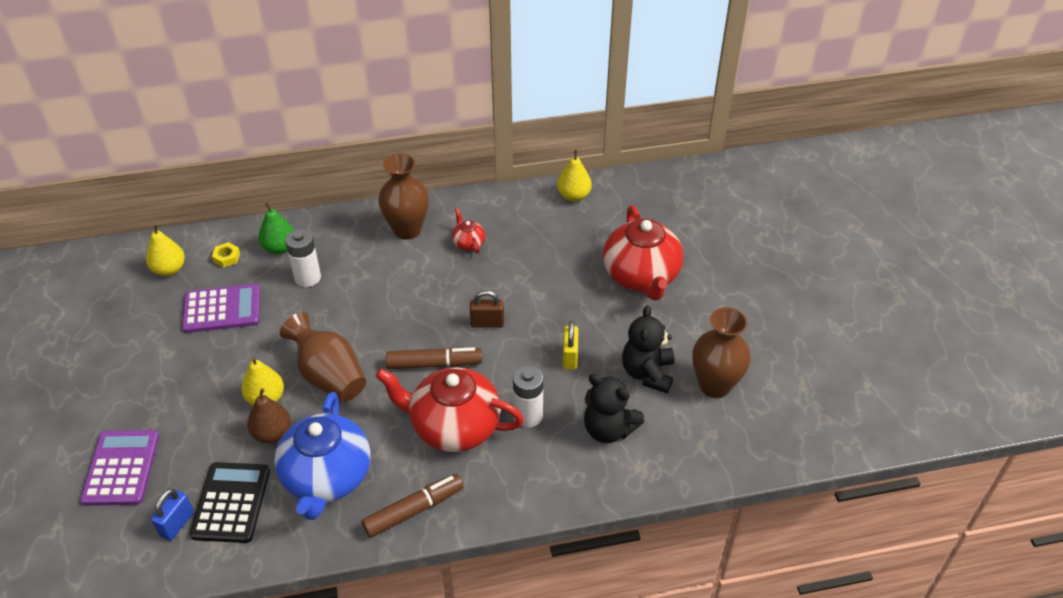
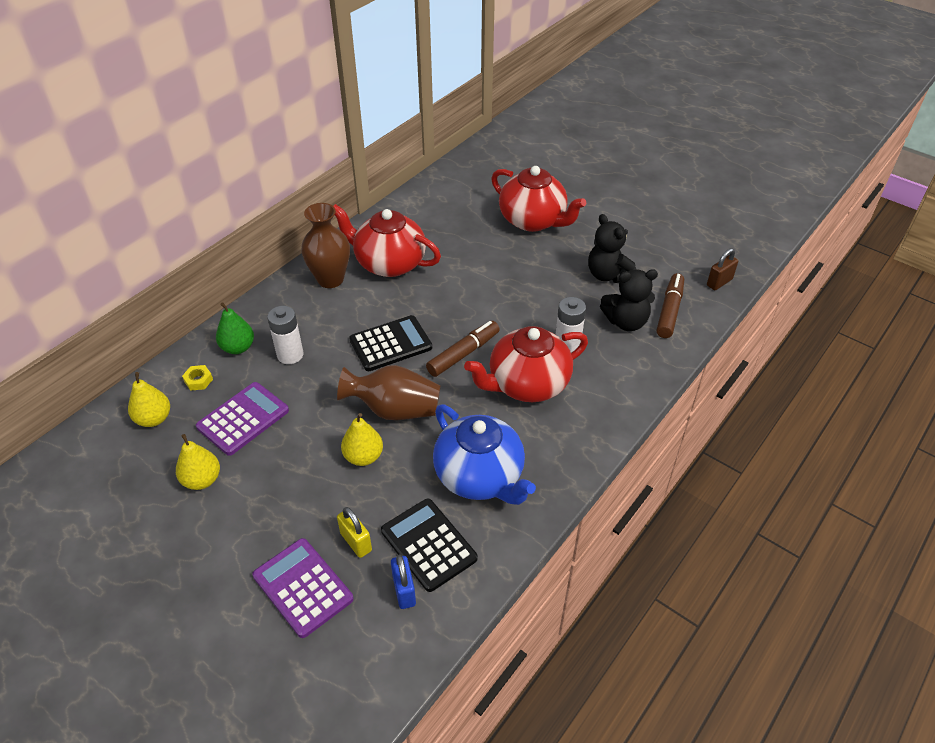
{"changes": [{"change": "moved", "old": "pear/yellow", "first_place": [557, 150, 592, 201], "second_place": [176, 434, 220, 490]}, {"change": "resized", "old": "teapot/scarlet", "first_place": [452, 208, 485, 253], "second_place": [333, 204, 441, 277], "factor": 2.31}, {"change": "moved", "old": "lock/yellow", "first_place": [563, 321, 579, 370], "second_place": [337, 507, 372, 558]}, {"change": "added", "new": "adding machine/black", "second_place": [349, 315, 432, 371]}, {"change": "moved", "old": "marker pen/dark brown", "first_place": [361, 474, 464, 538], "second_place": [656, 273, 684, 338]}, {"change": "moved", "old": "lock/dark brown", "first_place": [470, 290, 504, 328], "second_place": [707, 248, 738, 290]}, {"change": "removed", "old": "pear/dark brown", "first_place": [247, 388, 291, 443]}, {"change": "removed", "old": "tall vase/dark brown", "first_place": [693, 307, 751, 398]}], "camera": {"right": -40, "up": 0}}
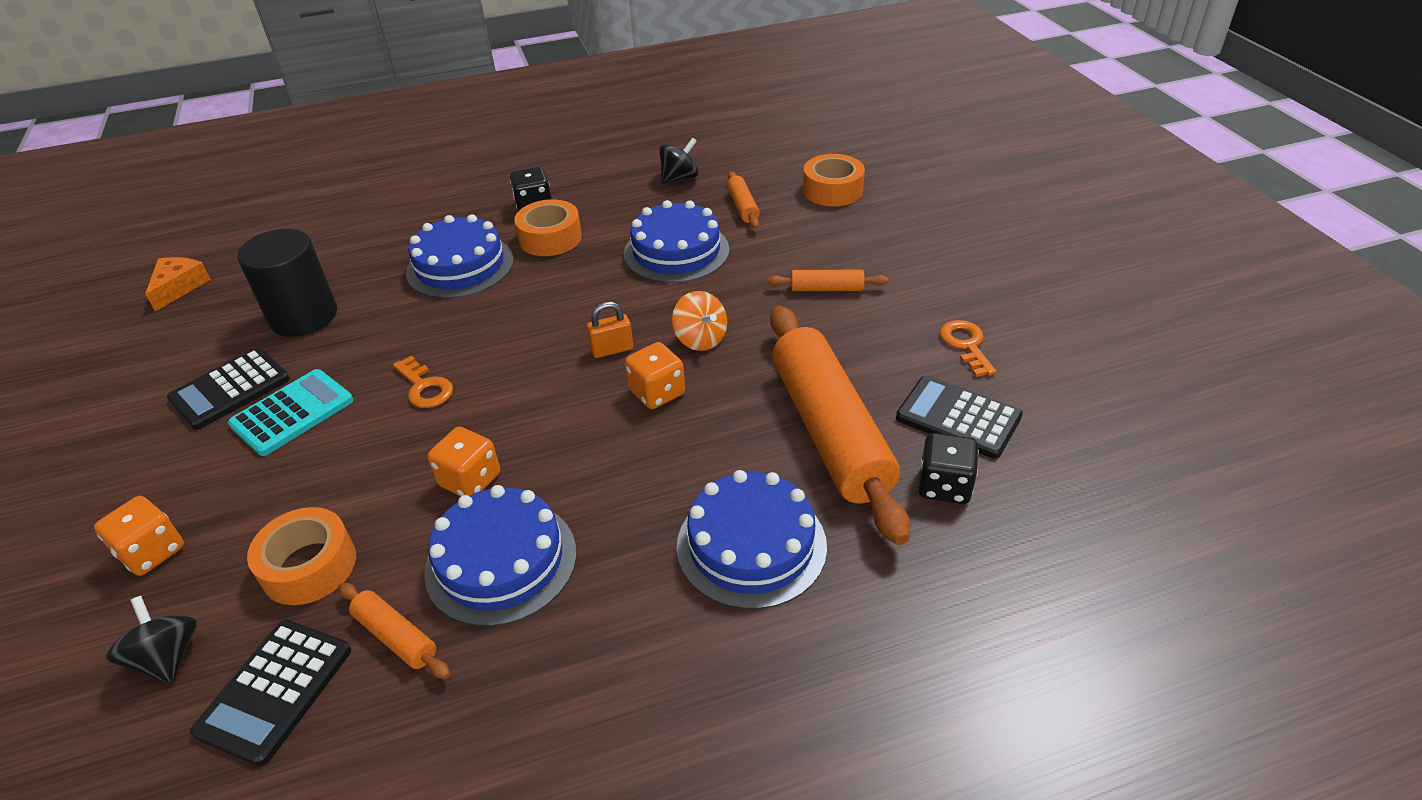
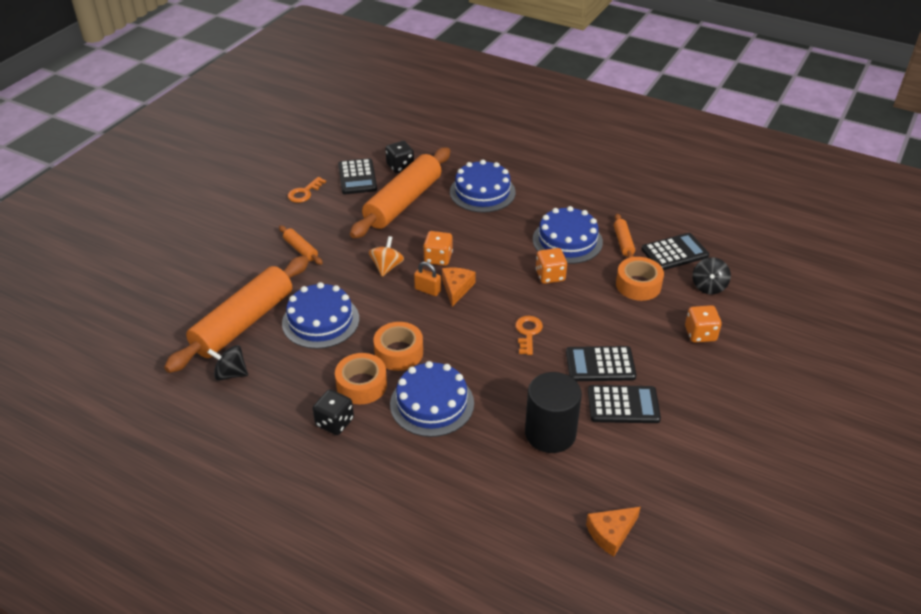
{"changes": [{"change": "resized", "old": "rolling pin/bright orange", "first_place": [727, 171, 760, 229], "second_place": [164, 256, 309, 373], "factor": 2.36}, {"change": "moved", "old": "roll of tape/bright orange", "first_place": [803, 154, 865, 206], "second_place": [373, 322, 423, 371]}, {"change": "added", "new": "cheese wedge/bright orange", "second_place": [442, 268, 476, 307]}, {"change": "recoloured", "old": "adding machine/teal", "new": "adding machine/black", "first_place": [228, 369, 354, 456], "second_place": [566, 346, 637, 381]}], "camera": {"right": -135, "up": 0}}
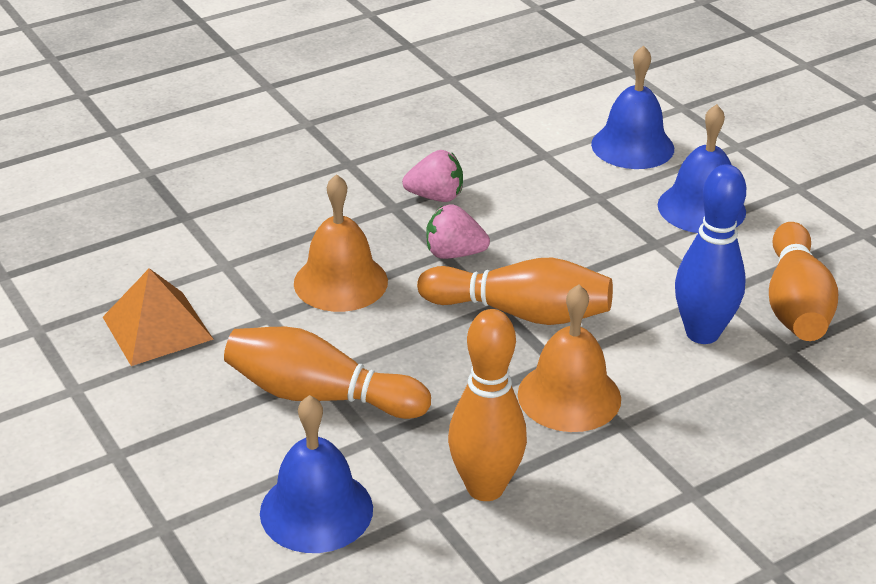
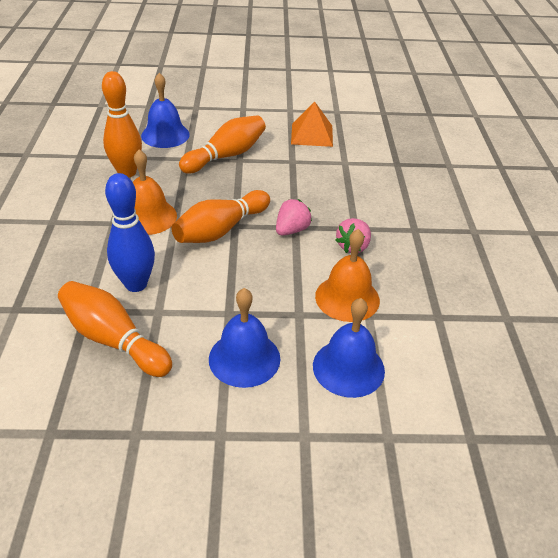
{"changes": [{"change": "moved", "old": "hand bell/bright orange", "first_place": [294, 174, 388, 312], "second_place": [315, 229, 380, 322]}], "camera": {"right": 120, "up": 5}}
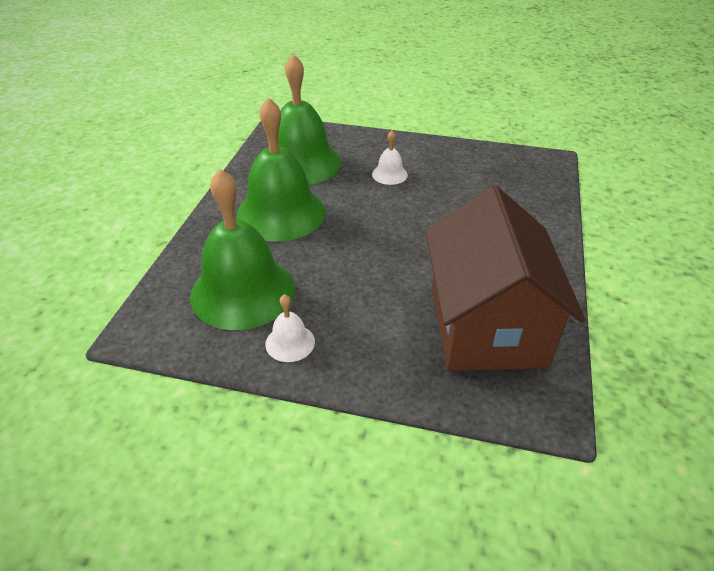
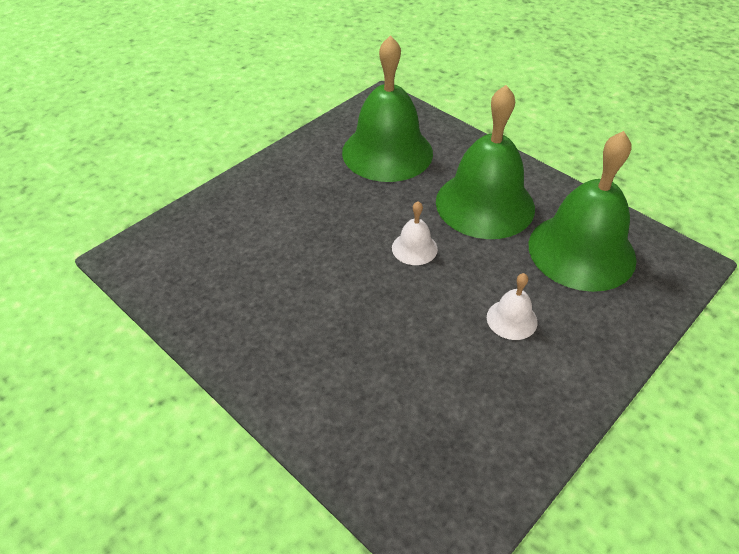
{"changes": [{"change": "moved", "old": "hand bell/white", "first_place": [265, 294, 315, 362], "second_place": [392, 201, 438, 265]}, {"change": "removed", "old": "house/dark brown", "first_place": [426, 185, 585, 371]}], "camera": {"right": 120, "up": 5}}
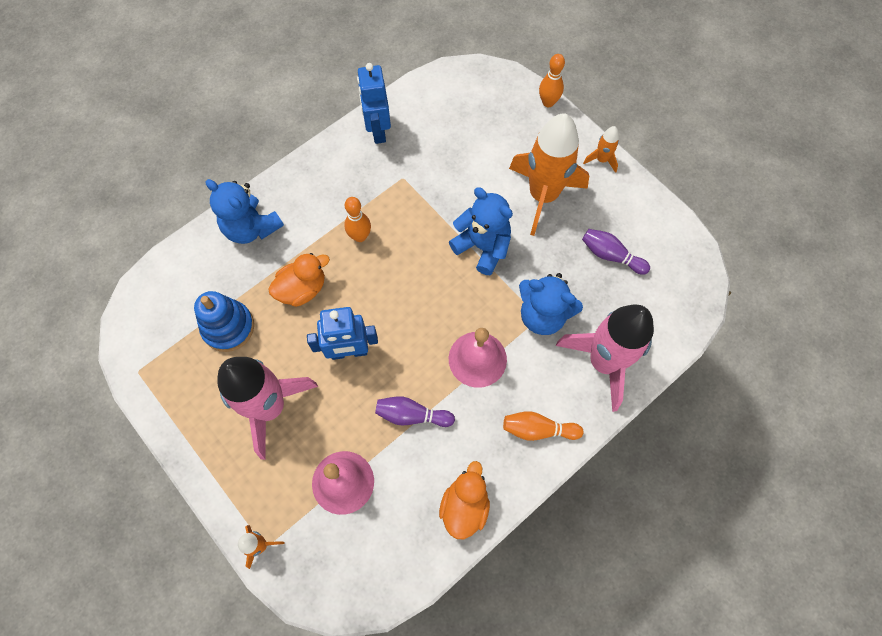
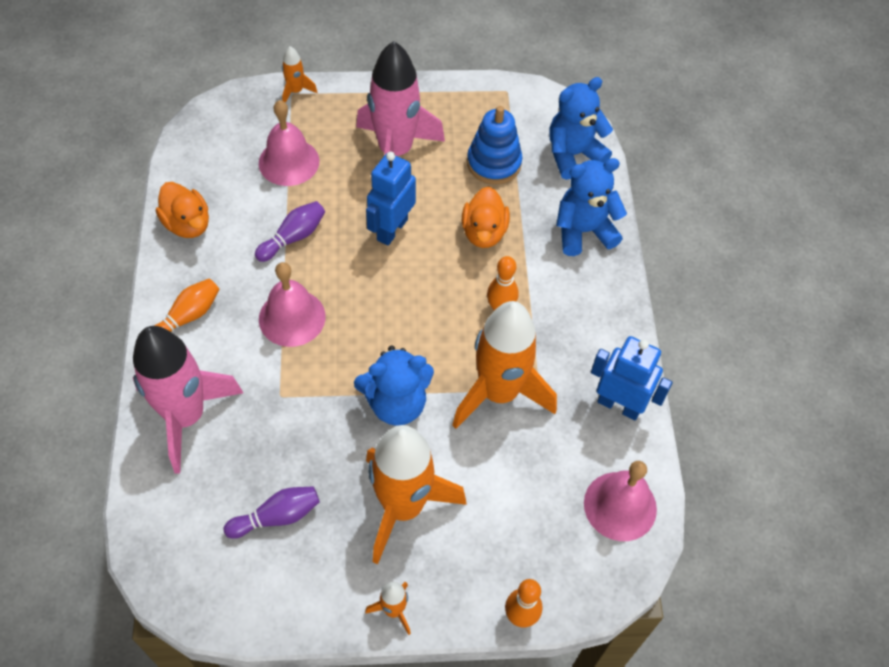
{"changes": [{"change": "added", "new": "toy rocket/bright orange", "second_place": [452, 301, 557, 429]}, {"change": "moved", "old": "stuffed bear/blue", "first_place": [519, 273, 583, 335], "second_place": [549, 77, 613, 180]}, {"change": "added", "new": "hand bell/rose-pink", "second_place": [584, 461, 657, 541]}], "camera": {"right": 125, "up": -10}}
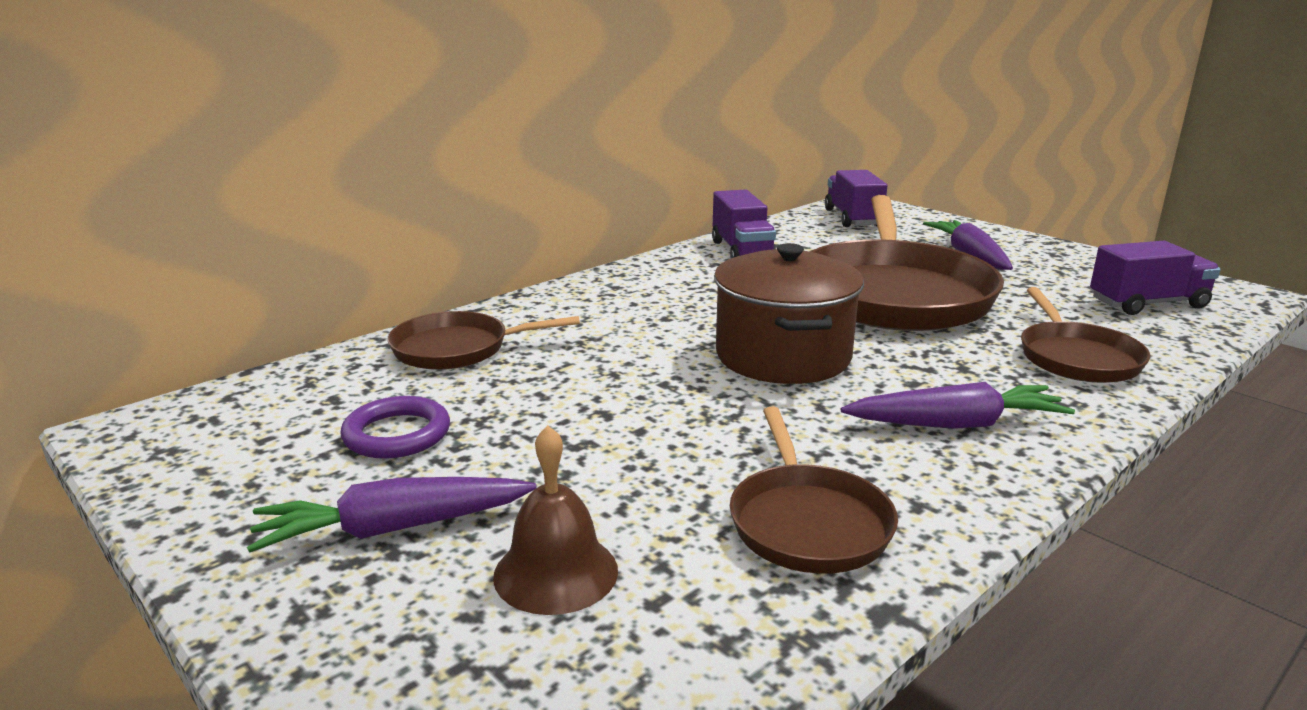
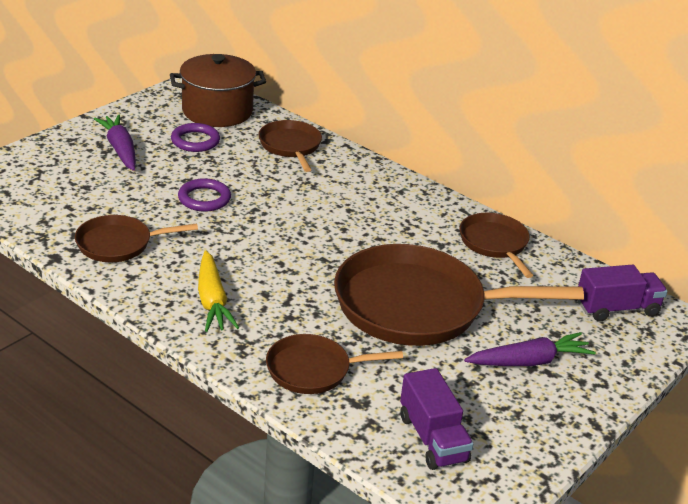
{"changes": [{"change": "moved", "old": "pot/dark brown", "first_place": [714, 243, 864, 384], "second_place": [170, 54, 266, 127]}, {"change": "added", "new": "ring/violet", "second_place": [178, 178, 231, 212]}, {"change": "recoloured", "old": "root vegetable/violet", "new": "root vegetable/yellow", "first_place": [841, 382, 1075, 429], "second_place": [198, 250, 239, 332]}, {"change": "replaced", "old": "lorry/violet", "new": "pan/dark brown", "first_place": [712, 190, 776, 258], "second_place": [459, 213, 533, 278]}, {"change": "removed", "old": "hand bell/dark brown", "first_place": [493, 425, 618, 615]}], "camera": {"right": 80, "up": 10}}
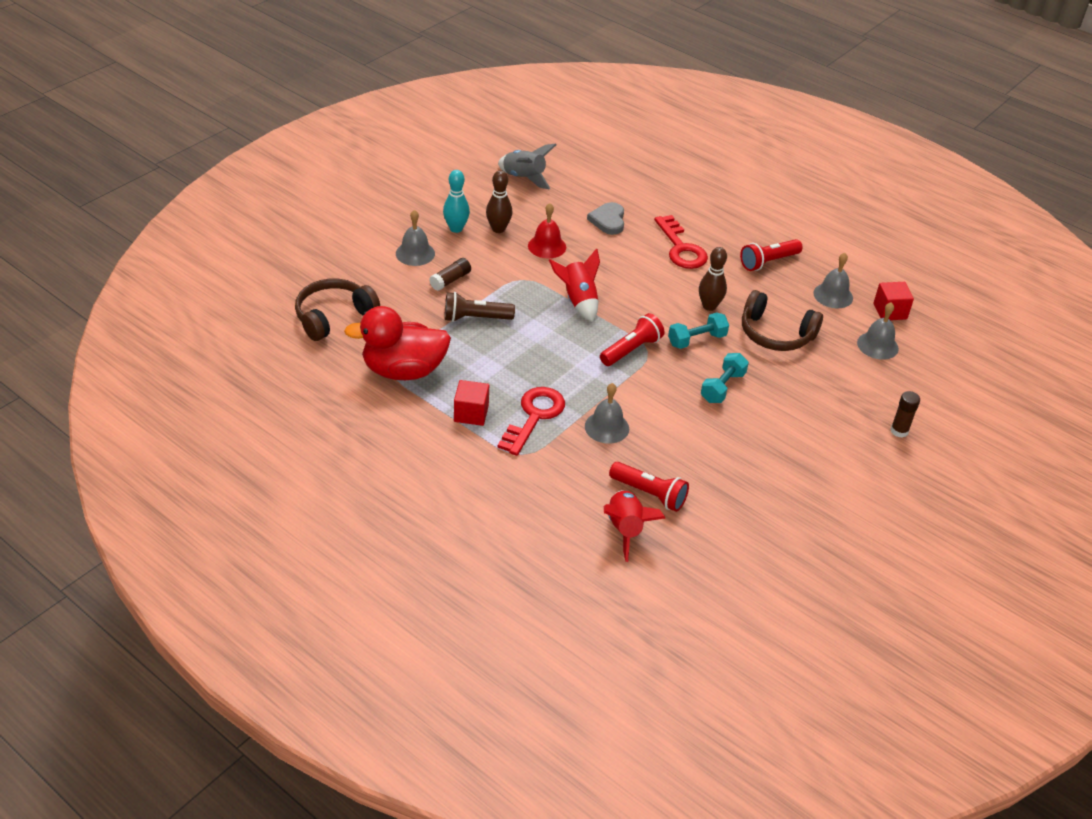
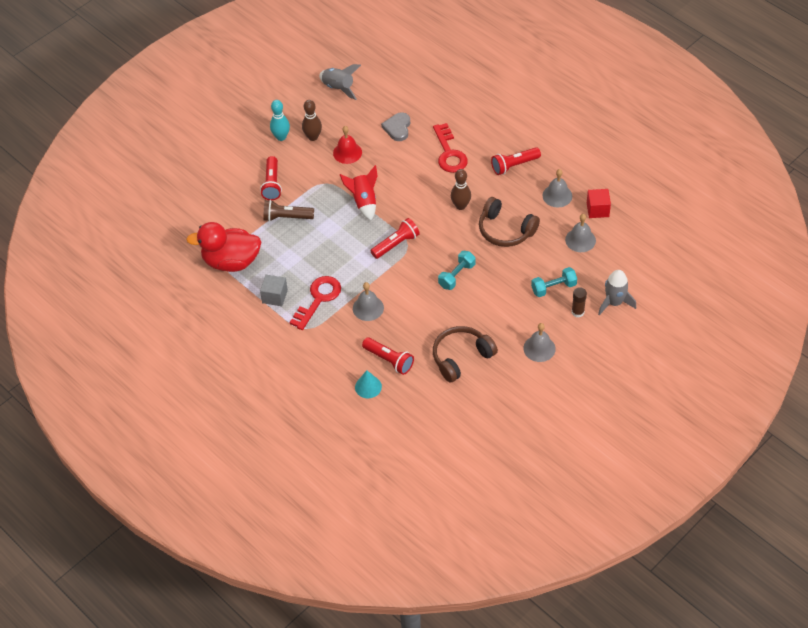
{"changes": [{"change": "replaced", "old": "glue stick/dark brown", "new": "flashlight/scarlet", "first_place": [429, 258, 471, 291], "second_place": [260, 156, 282, 200]}, {"change": "recoloured", "old": "cube/scarlet", "new": "cube/grey", "first_place": [454, 380, 489, 426], "second_place": [260, 275, 288, 306]}, {"change": "replaced", "old": "toy rocket/scarlet", "new": "cone/teal", "first_place": [604, 490, 665, 562], "second_place": [355, 370, 382, 398]}, {"change": "moved", "old": "headset/dark brown", "first_place": [295, 279, 380, 341], "second_place": [433, 326, 498, 383]}, {"change": "moved", "old": "hand bell/grey", "first_place": [396, 210, 435, 266], "second_place": [523, 323, 556, 362]}, {"change": "moved", "old": "dumbbell/teal", "first_place": [668, 312, 729, 349], "second_place": [531, 267, 577, 297]}, {"change": "added", "new": "toy rocket/grey", "second_place": [598, 270, 636, 315]}], "camera": {"right": 10, "up": 10}}
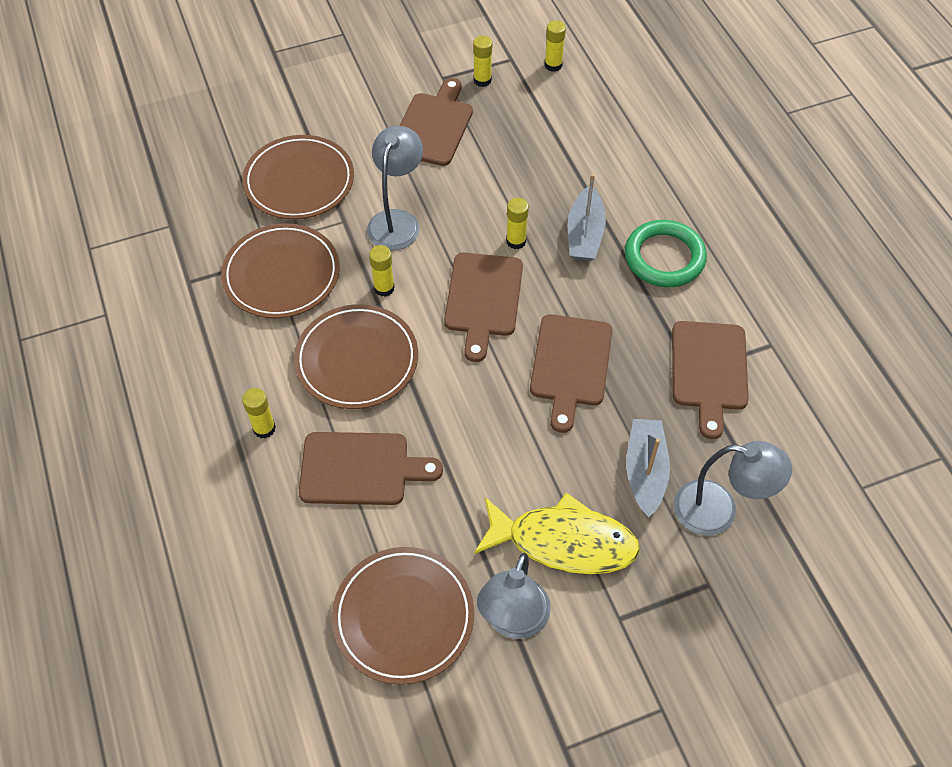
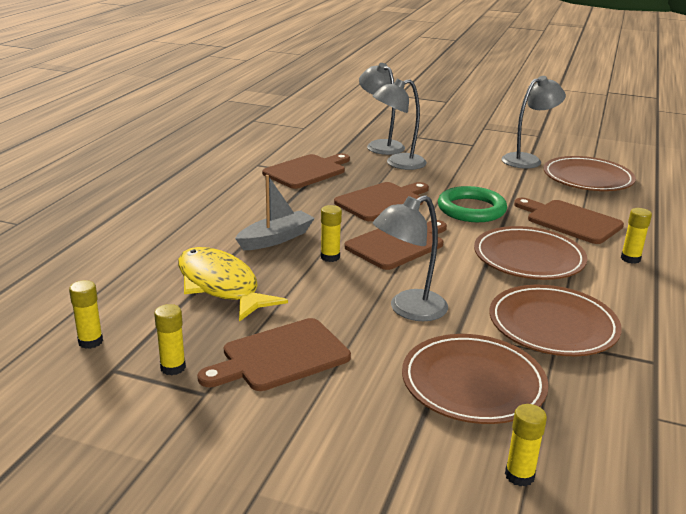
{"changes": [{"change": "moved", "old": "fish/yellow", "first_place": [474, 493, 640, 574], "second_place": [178, 247, 288, 322]}, {"change": "replaced", "old": "toy boat/grey", "new": "desk lamp/grey", "first_place": [626, 419, 670, 518], "second_place": [373, 79, 427, 170]}, {"change": "moved", "old": "ring/leaf-green", "first_place": [625, 220, 707, 287], "second_place": [438, 186, 507, 222]}, {"change": "moved", "old": "glue stick/yellow", "first_place": [369, 245, 395, 297], "second_place": [505, 404, 547, 486]}], "camera": {"right": -140, "up": -30}}
